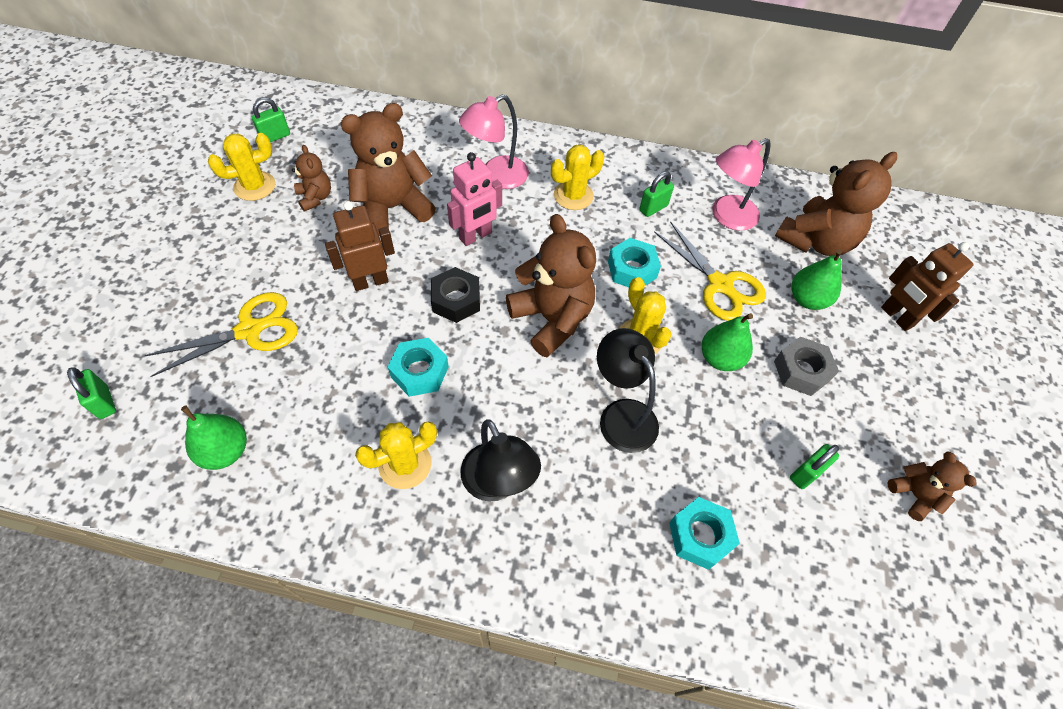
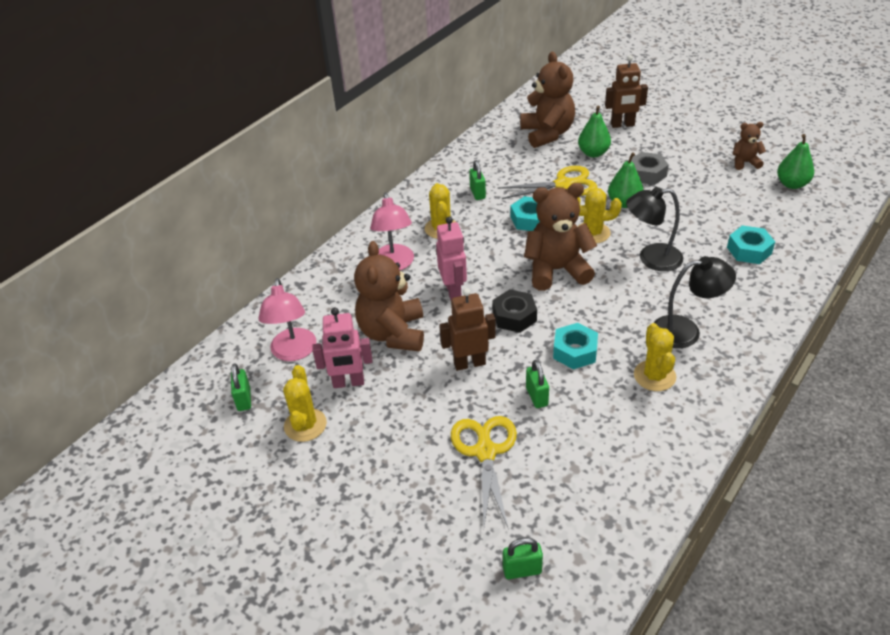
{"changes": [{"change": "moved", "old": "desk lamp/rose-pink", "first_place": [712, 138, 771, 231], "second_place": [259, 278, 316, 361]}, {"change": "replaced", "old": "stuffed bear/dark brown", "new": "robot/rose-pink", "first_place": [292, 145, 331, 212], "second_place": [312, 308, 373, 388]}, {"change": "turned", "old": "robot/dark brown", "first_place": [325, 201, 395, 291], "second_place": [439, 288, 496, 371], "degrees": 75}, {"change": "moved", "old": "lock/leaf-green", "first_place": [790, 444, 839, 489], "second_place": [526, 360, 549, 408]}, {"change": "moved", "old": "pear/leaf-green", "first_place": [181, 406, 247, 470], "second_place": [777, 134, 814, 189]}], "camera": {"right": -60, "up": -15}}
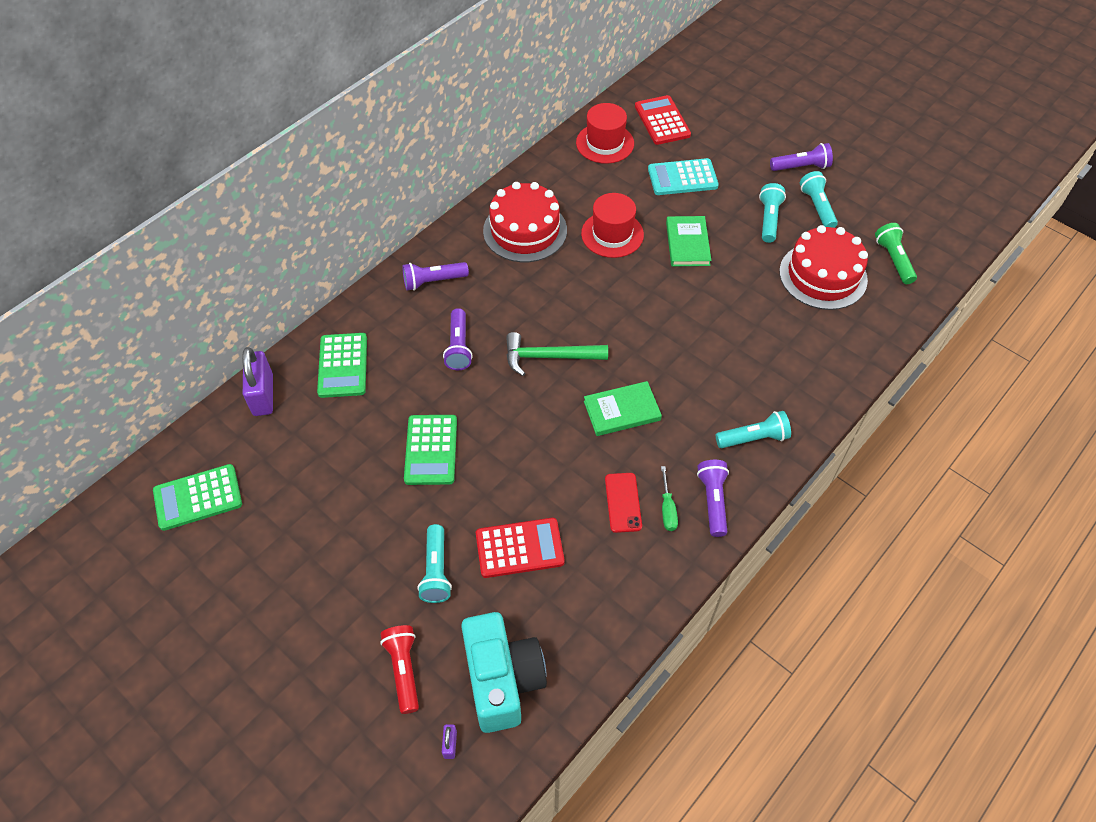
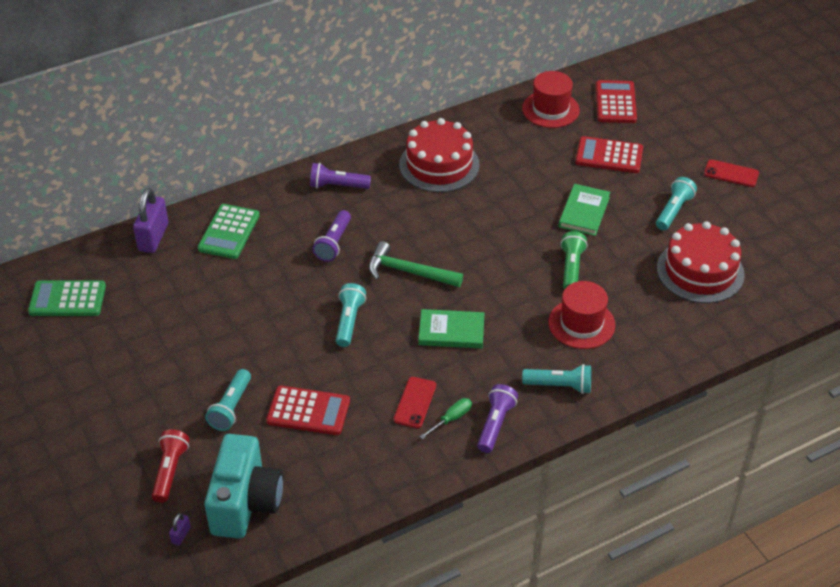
{"changes": [{"change": "moved", "old": "flashlight/teal", "first_place": [800, 171, 838, 228], "second_place": [336, 283, 366, 347]}, {"change": "turned", "old": "screwdriver/leaf-green", "first_place": [661, 466, 678, 531], "second_place": [420, 398, 472, 439], "degrees": -150}, {"change": "moved", "old": "top hat/scarlet", "first_place": [581, 193, 644, 258], "second_place": [548, 281, 615, 349]}, {"change": "moved", "old": "flashlight/leaf-green", "first_place": [875, 223, 917, 284], "second_place": [560, 231, 588, 290]}, {"change": "recoloured", "old": "adding machine/teal", "new": "adding machine/scarlet", "first_place": [648, 158, 719, 195], "second_place": [575, 136, 643, 173]}, {"change": "replaced", "old": "flashlight/violet", "new": "mobile phone/scarlet", "first_place": [770, 143, 833, 171], "second_place": [704, 159, 759, 187]}, {"change": "removed", "old": "adding machine/leaf-green", "first_place": [404, 415, 457, 485]}], "camera": {"right": 20, "up": -10}}
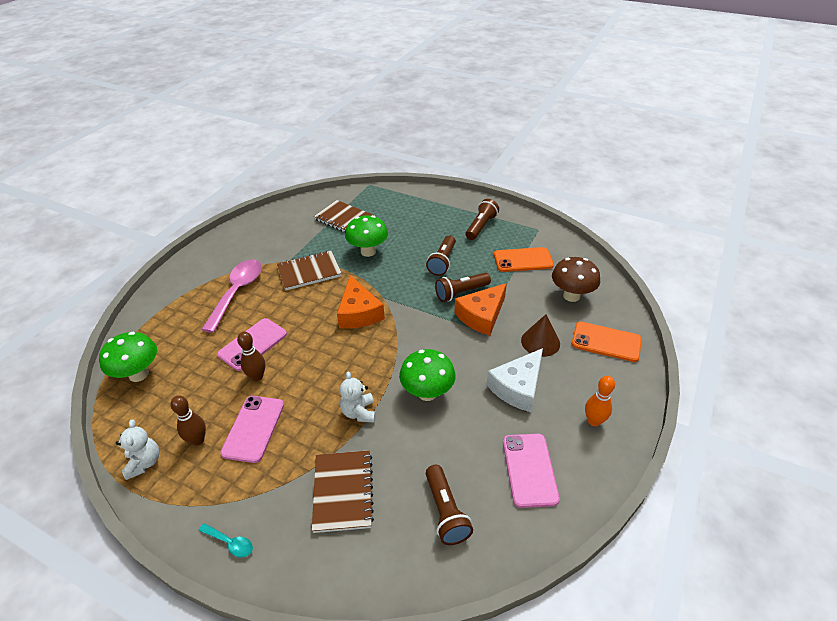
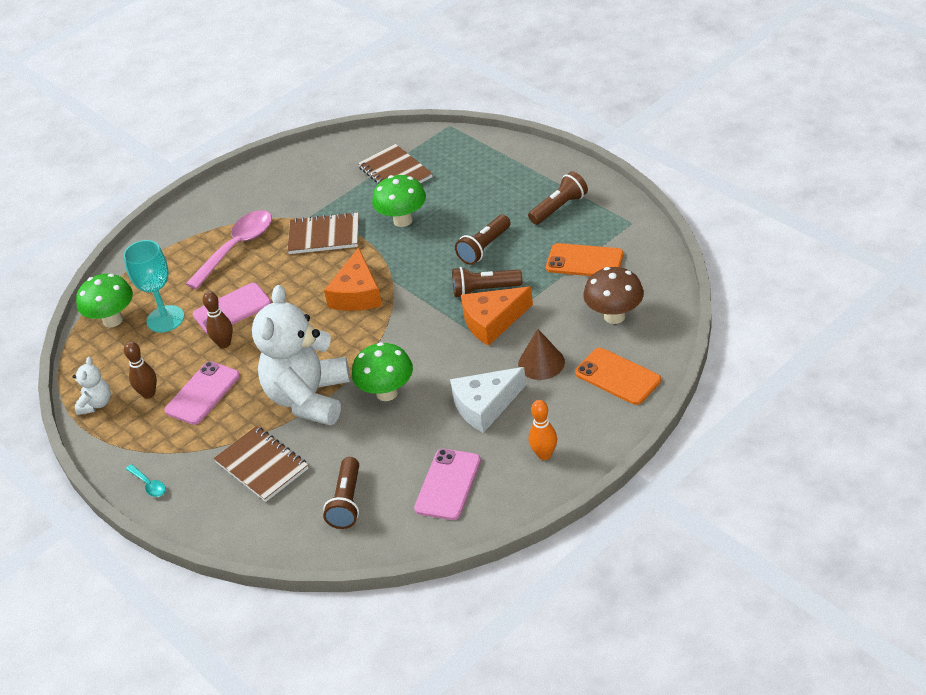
{"changes": [{"change": "added", "new": "goblet/teal", "second_place": [123, 240, 184, 333]}, {"change": "turned", "old": "exercise book/dark brown", "first_place": [312, 450, 374, 533], "second_place": [213, 426, 308, 502], "degrees": -60}, {"change": "resized", "old": "stuffed bear/white", "first_place": [340, 371, 376, 422], "second_place": [252, 285, 350, 426], "factor": 2.26}], "camera": {"right": 25, "up": 0}}
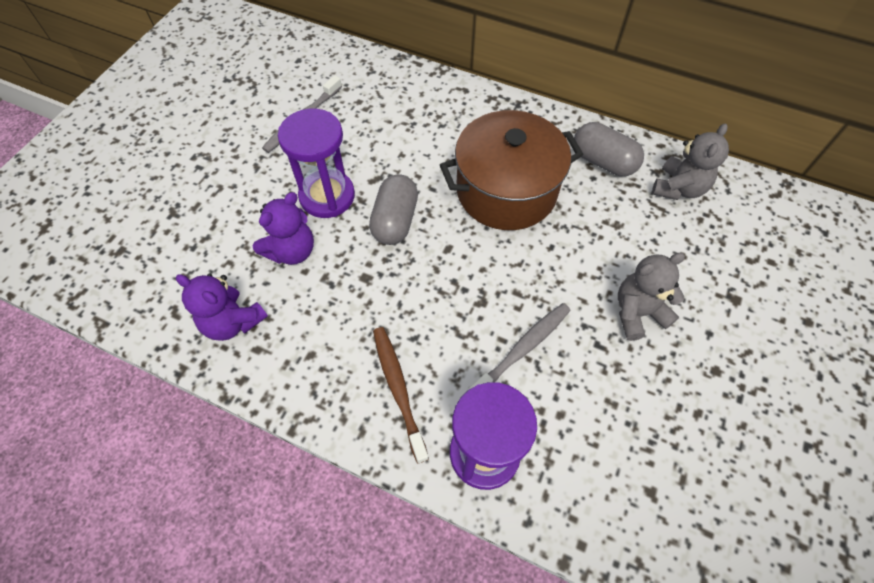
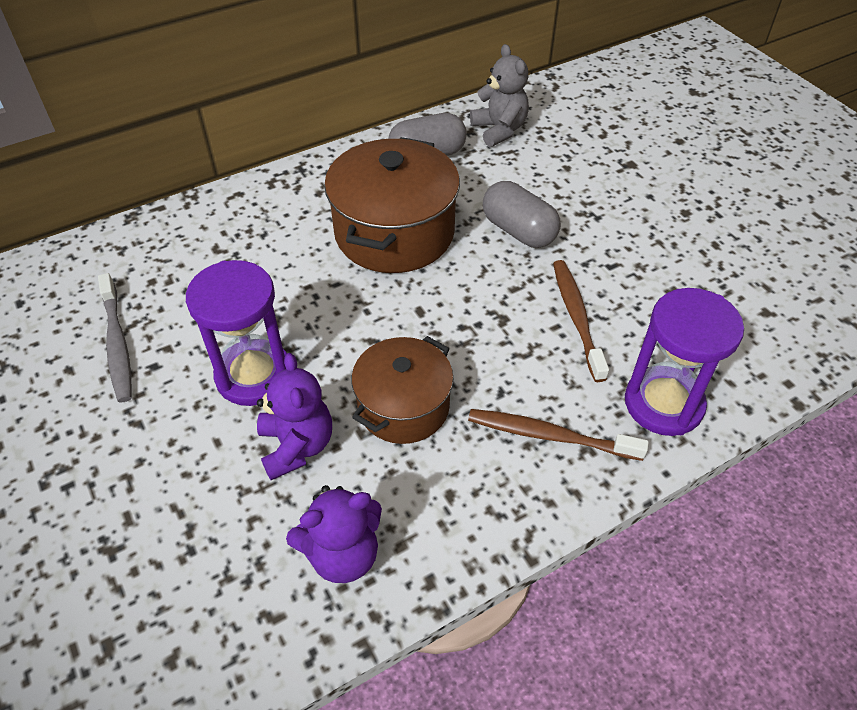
{"changes": [{"change": "added", "new": "pot/dark brown", "second_place": [351, 336, 454, 444]}, {"change": "moved", "old": "pill/grey", "first_place": [369, 174, 418, 245], "second_place": [483, 181, 561, 248]}, {"change": "recoloured", "old": "toothbrush/grey", "new": "toothbrush/dark brown", "first_place": [469, 303, 571, 389], "second_place": [553, 260, 609, 382]}, {"change": "removed", "old": "stuffed bear/grey", "first_place": [618, 253, 685, 341]}], "camera": {"right": -55, "up": -10}}
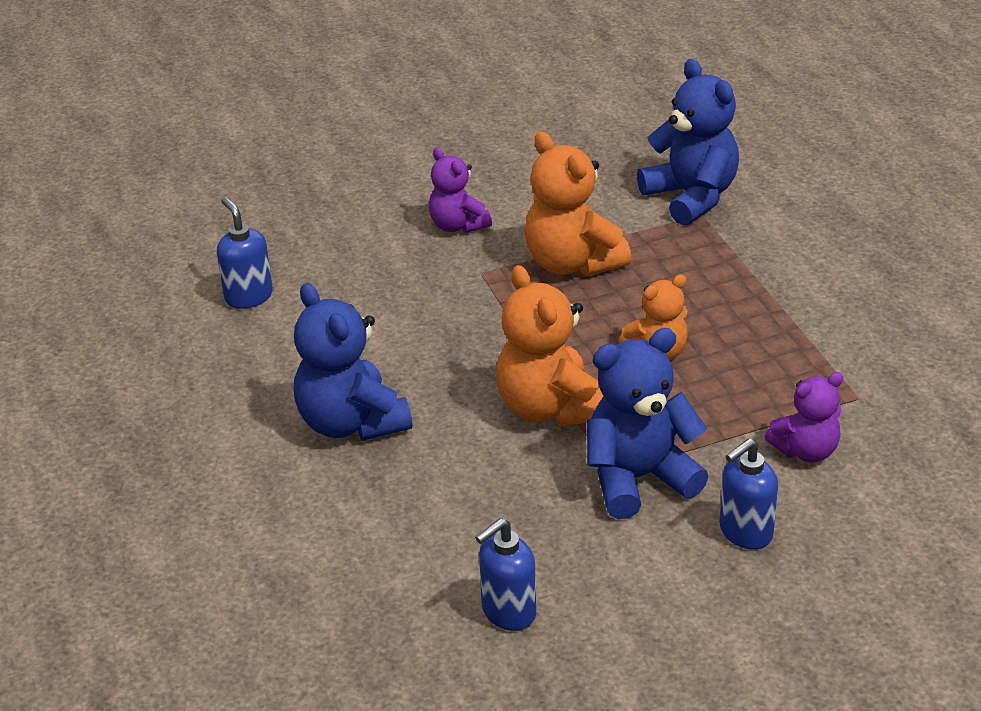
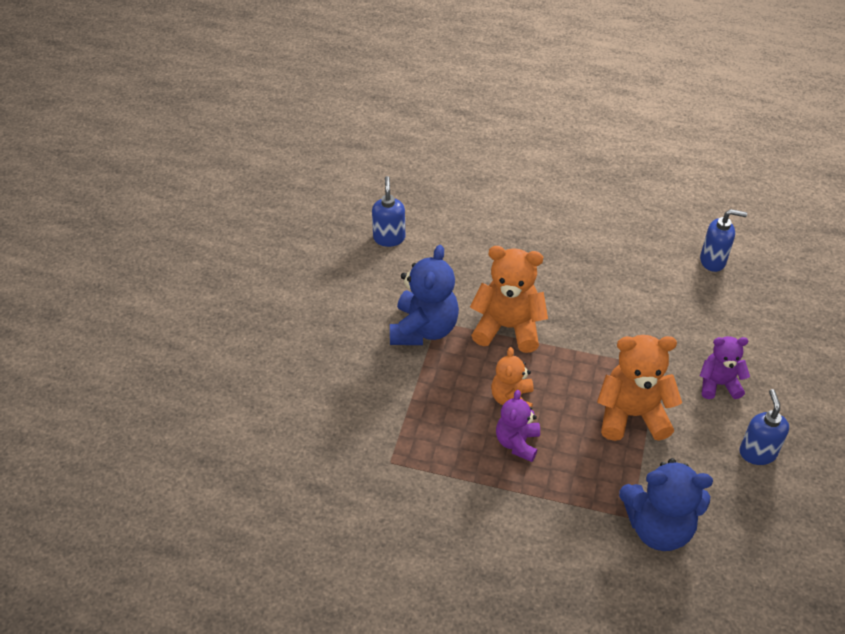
{"changes": [{"change": "moved", "old": "stuffed bear/violet", "first_place": [765, 372, 843, 462], "second_place": [496, 390, 540, 462]}, {"change": "moved", "old": "soap dispenser/blue", "first_place": [719, 439, 778, 550], "second_place": [739, 389, 789, 465]}, {"change": "removed", "old": "stuffed bear/blue", "first_place": [294, 283, 412, 441]}], "camera": {"right": 125, "up": 10}}
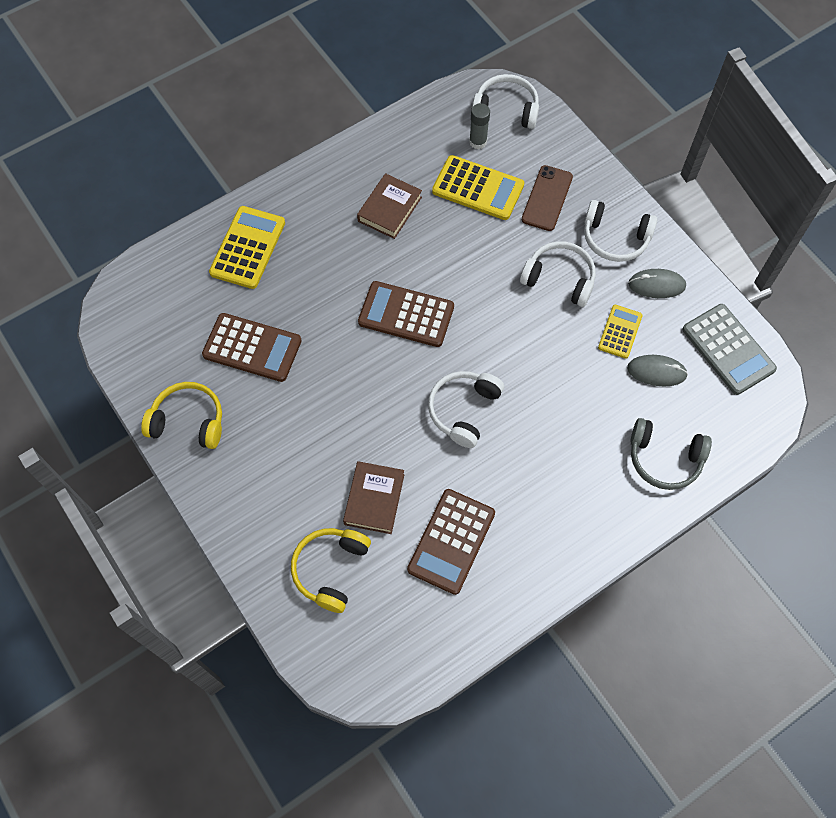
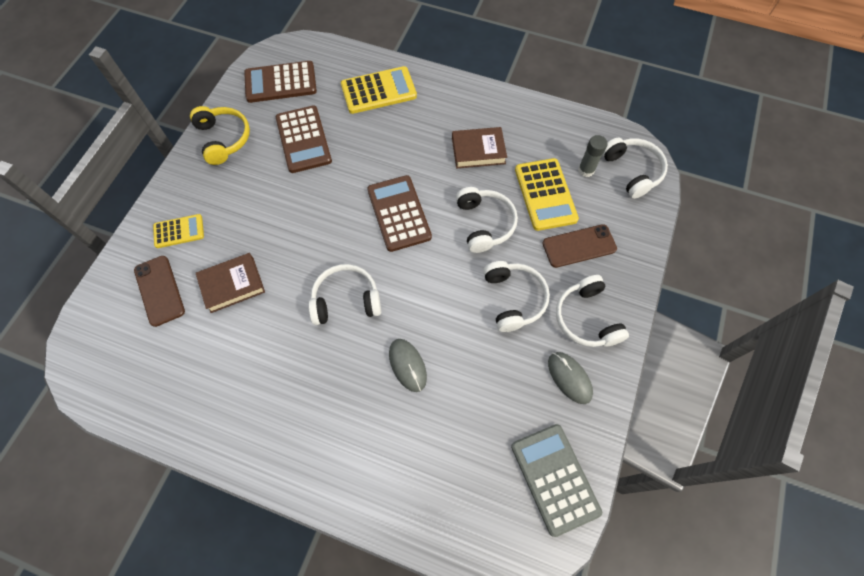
{"changes": [{"change": "replaced", "old": "headset/yellow", "new": "mobile phone/dark brown", "first_place": [291, 528, 371, 613], "second_place": [134, 256, 185, 327]}, {"change": "moved", "old": "adding machine/yellow", "first_place": [598, 305, 643, 359], "second_place": [153, 214, 204, 248]}, {"change": "moved", "old": "adding machine/dark brown", "first_place": [407, 489, 495, 595], "second_place": [244, 61, 317, 103]}, {"change": "moved", "old": "computer mouse/grey", "first_place": [627, 355, 688, 386], "second_place": [389, 339, 427, 392]}, {"change": "added", "new": "headset/white", "second_place": [456, 187, 518, 253]}, {"change": "turned", "old": "adding machine/grey", "first_place": [682, 304, 777, 395], "second_place": [511, 424, 602, 537], "degrees": 135}, {"change": "removed", "old": "headset/grey", "first_place": [630, 418, 712, 490]}], "camera": {"right": 55, "up": 0}}
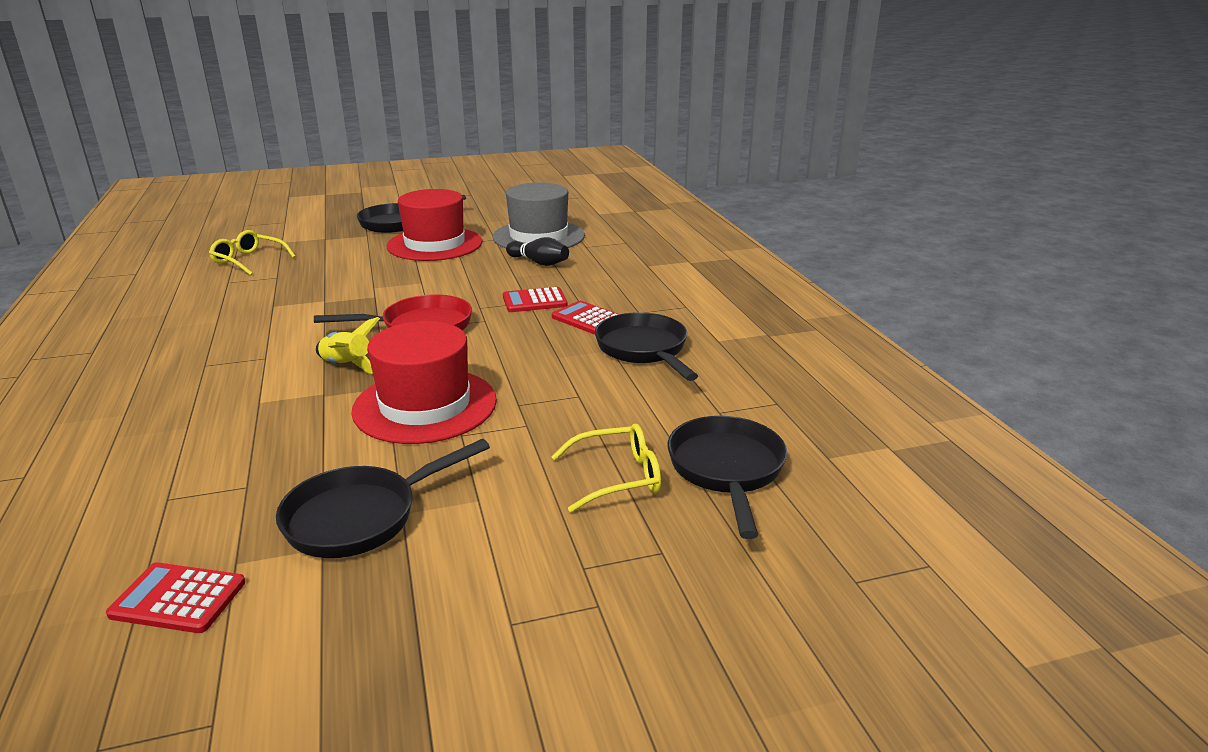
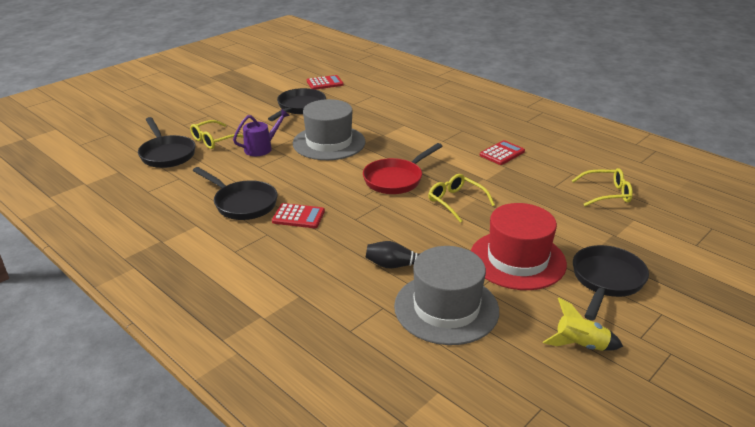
{"changes": [{"change": "added", "new": "watering pot/violet", "second_place": [233, 109, 290, 156]}, {"change": "recoloured", "old": "top hat/scarlet", "new": "top hat/grey", "first_place": [351, 321, 497, 444], "second_place": [293, 99, 366, 160]}, {"change": "added", "new": "glasses/yellow", "second_place": [428, 174, 495, 223]}, {"change": "moved", "old": "adding machine/scarlet", "first_place": [503, 287, 568, 312], "second_place": [479, 140, 525, 165]}, {"change": "moved", "old": "toy rocket/yellow", "first_place": [316, 317, 380, 374], "second_place": [543, 298, 623, 351]}], "camera": {"right": 150, "up": 5}}
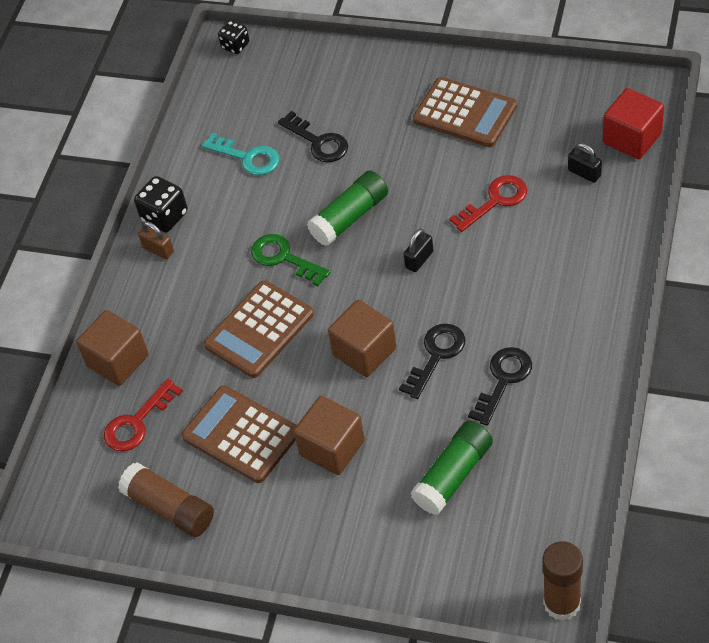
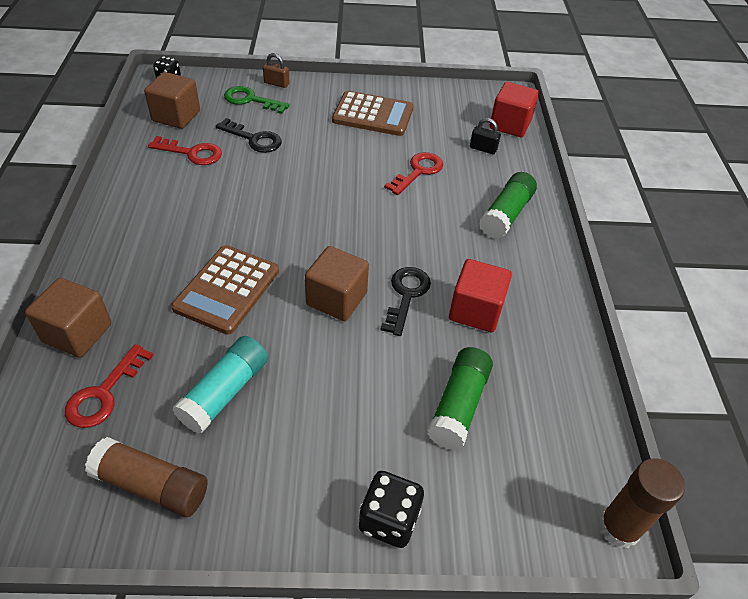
{"changes": [{"change": "moved", "old": "cube/dark brown", "first_place": [294, 396, 365, 475], "second_place": [144, 72, 200, 129]}, {"change": "recoloured", "old": "door key/teal", "new": "door key/scarlet", "first_place": [202, 133, 279, 175], "second_place": [148, 136, 222, 165]}, {"change": "replaced", "old": "adding machine/dark brown", "new": "glue stick/teal", "first_place": [181, 386, 297, 483], "second_place": [172, 336, 268, 433]}, {"change": "moved", "old": "door key/leaf-green", "first_place": [251, 234, 330, 286], "second_place": [224, 86, 290, 114]}, {"change": "moved", "old": "lock/dark brown", "first_place": [138, 221, 174, 259], "second_place": [263, 53, 290, 88]}, {"change": "moved", "old": "game die/black", "first_place": [134, 176, 187, 232], "second_place": [359, 471, 424, 548]}, {"change": "replaced", "old": "door key/black", "new": "cube/scarlet", "first_place": [468, 347, 532, 426], "second_place": [449, 259, 512, 333]}, {"change": "moved", "old": "glue stick/leaf-green", "first_place": [307, 171, 388, 246], "second_place": [480, 172, 537, 239]}, {"change": "removed", "old": "lock/black", "first_place": [404, 229, 433, 272]}], "camera": {"right": -25, "up": -5}}
